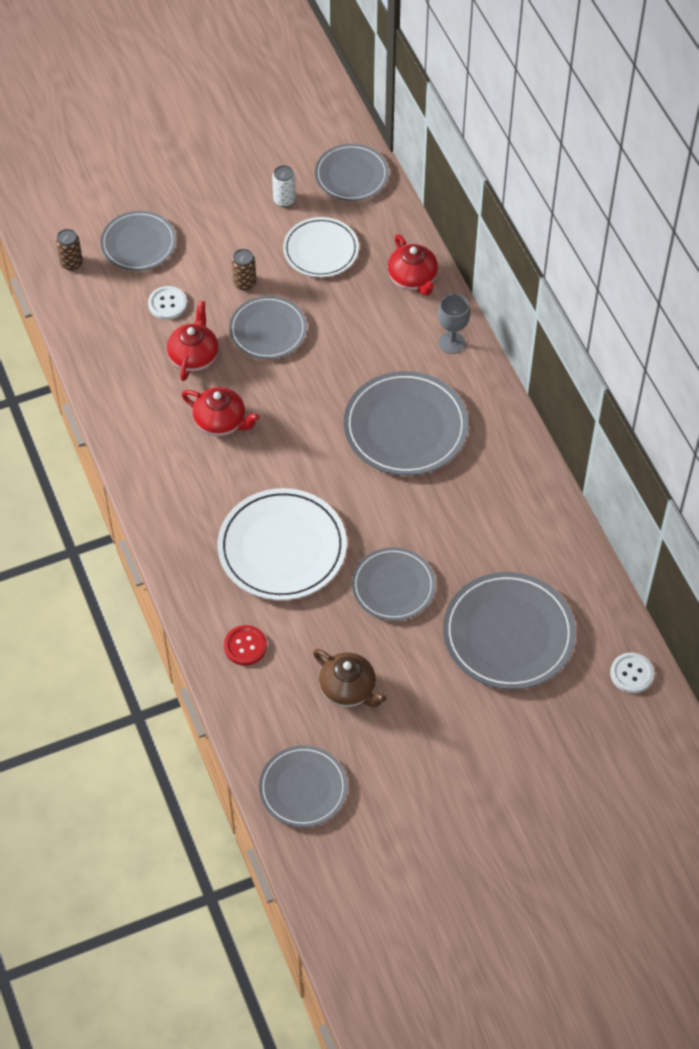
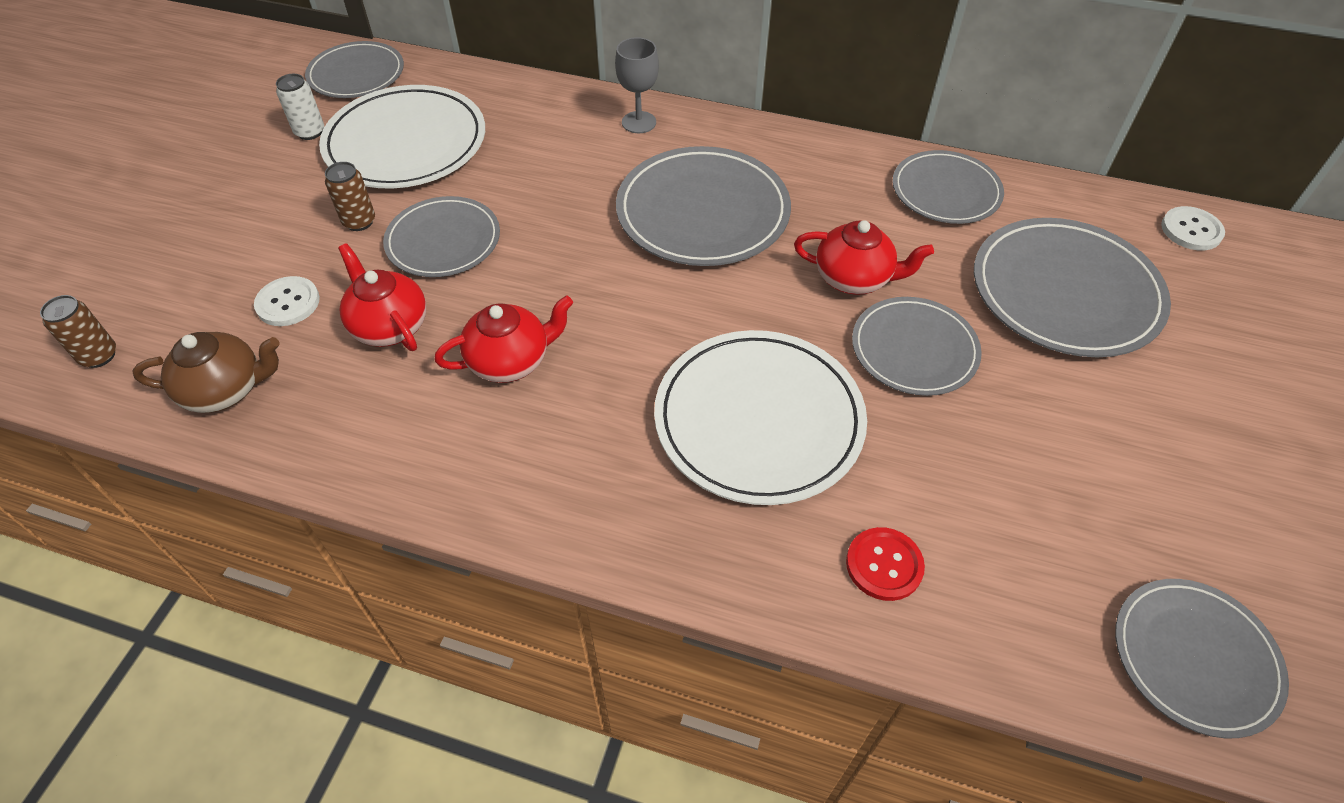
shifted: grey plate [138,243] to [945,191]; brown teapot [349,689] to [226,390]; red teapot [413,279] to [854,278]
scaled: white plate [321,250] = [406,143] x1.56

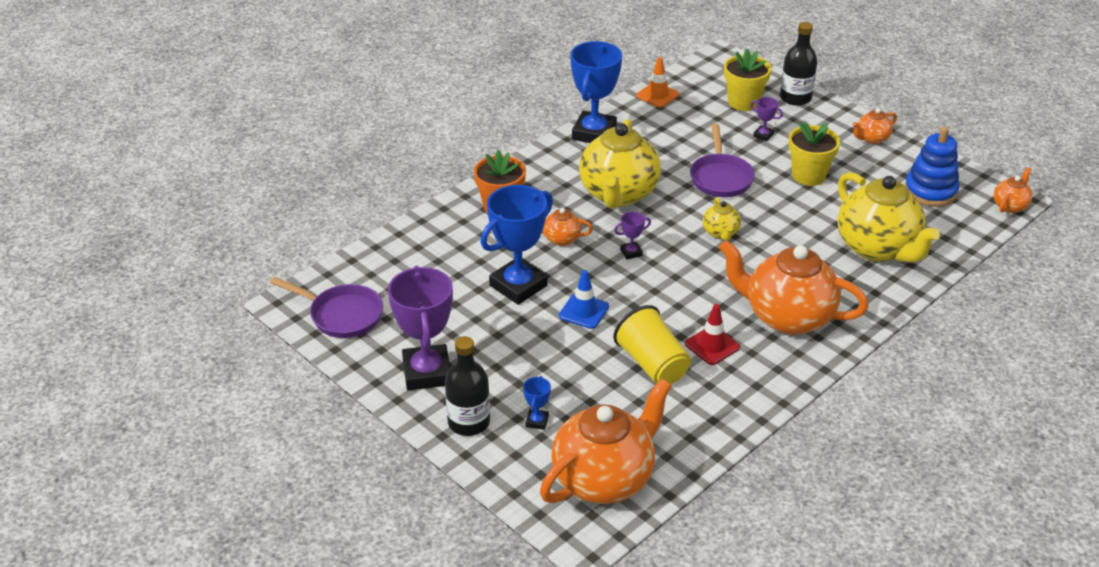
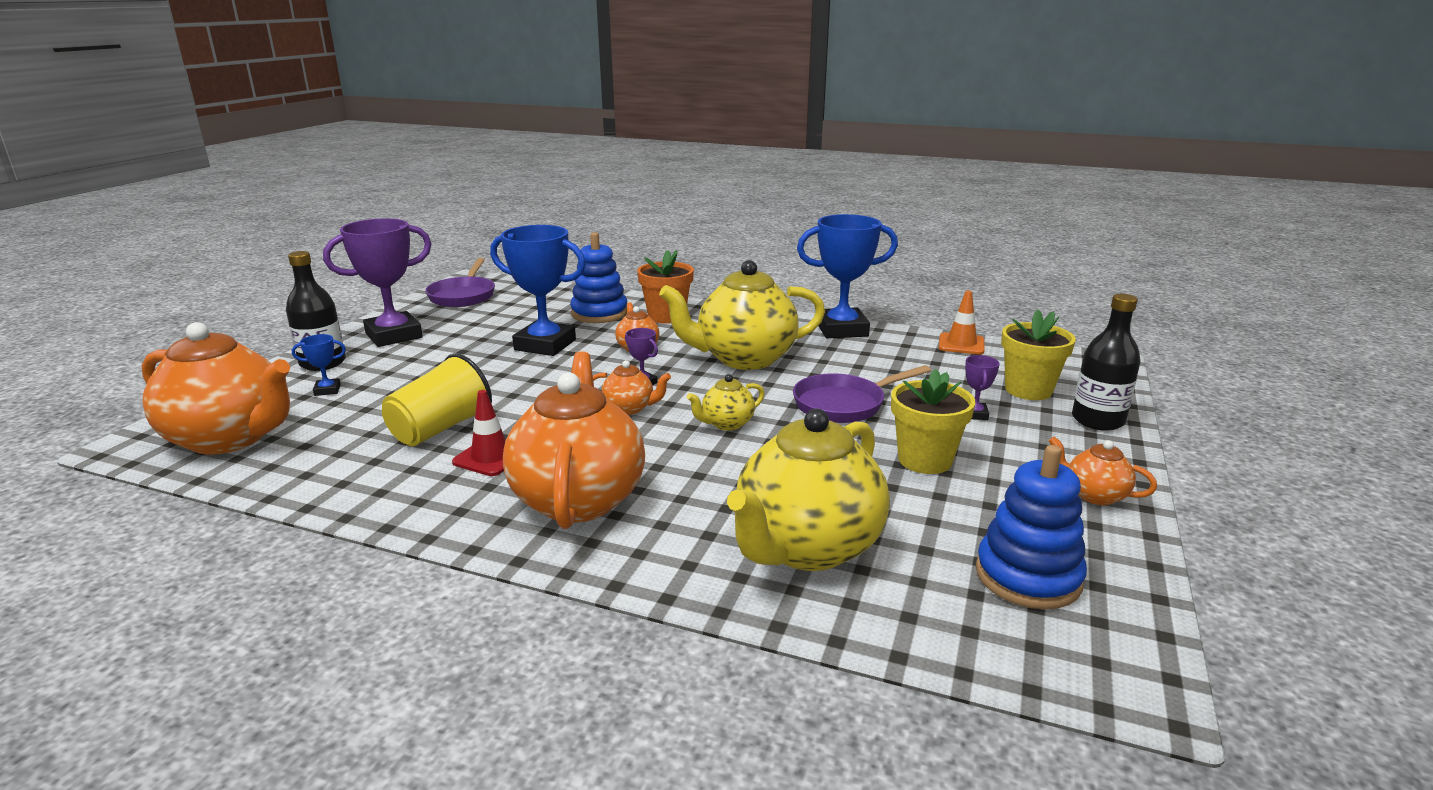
gone: blue traffic cone [584,311]
new: blue stacking toy [599,313]
shifted: orange teapot [1010,206] to [630,408]

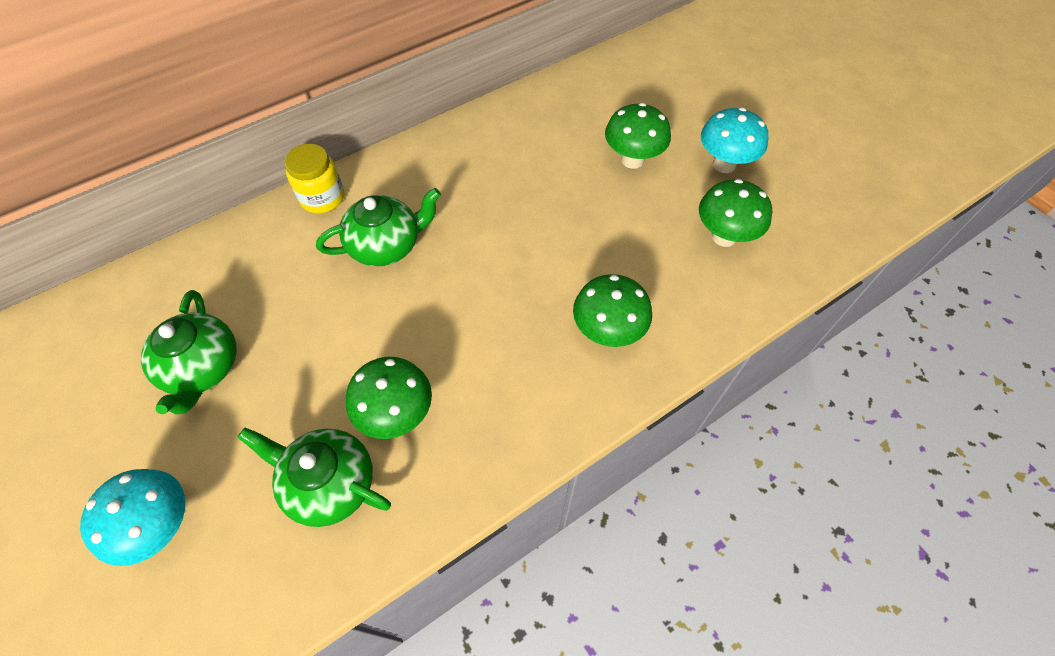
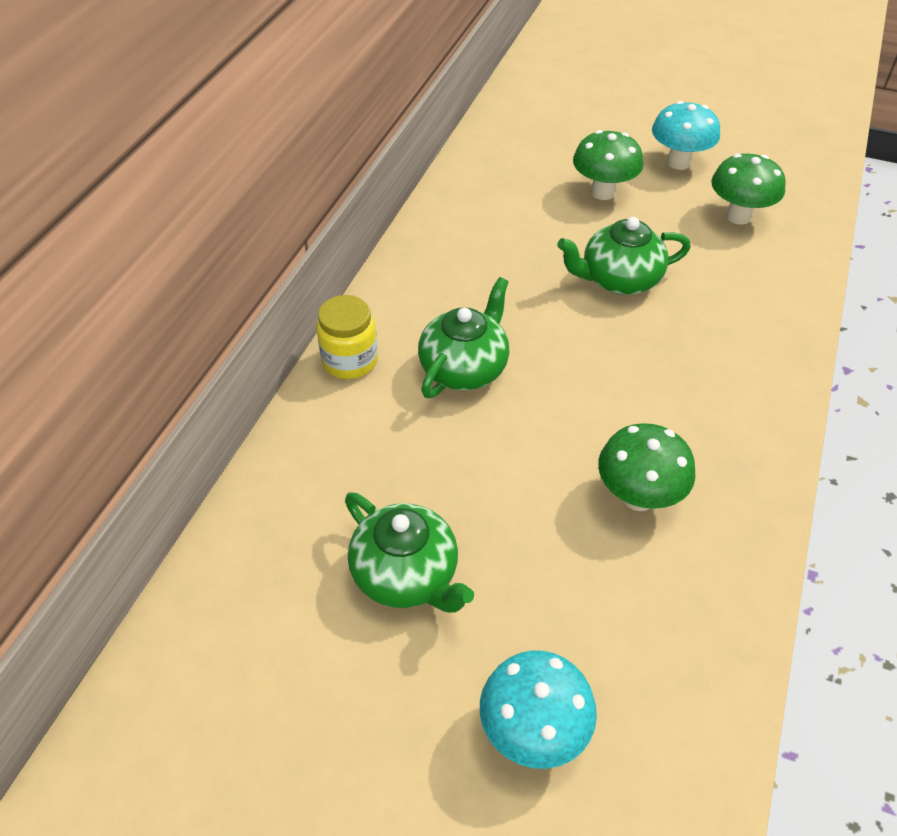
gone: green mushroom [607,332]
shifted: green teapot [329,484] to [619,280]

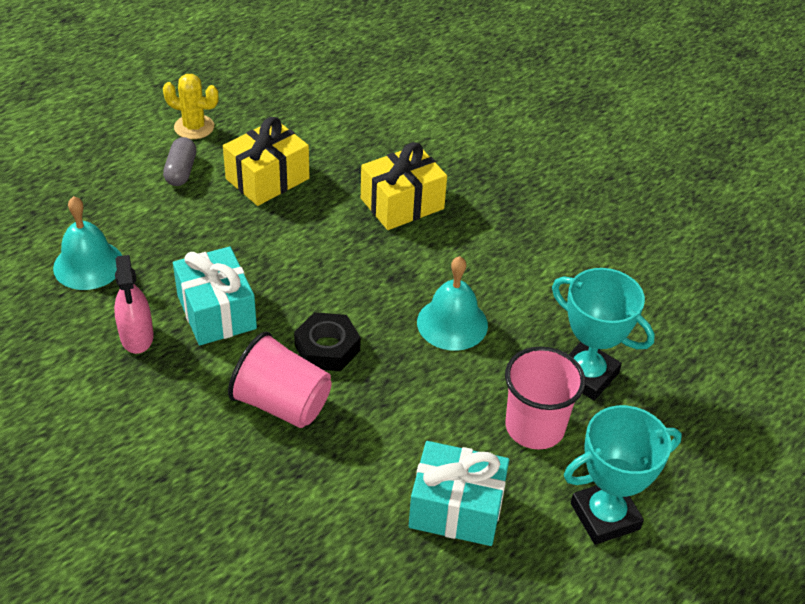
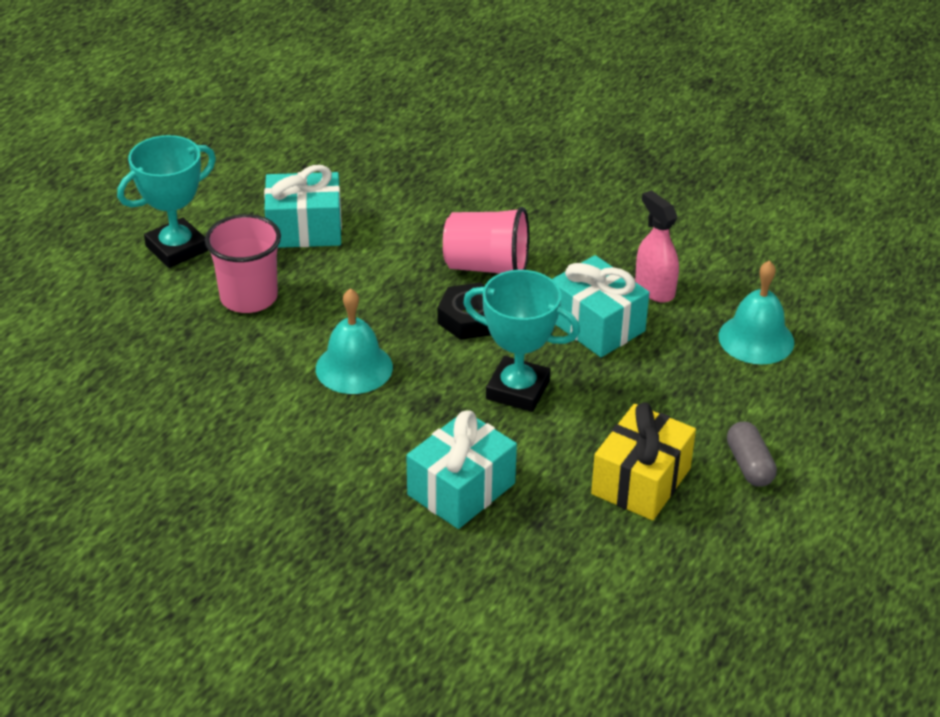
gone: yellow cactus [194,127]
shifted: turquoise trophy [586,375] to [518,390]
repainted: yellow gift [402,203] to turquoise gift [461,489]

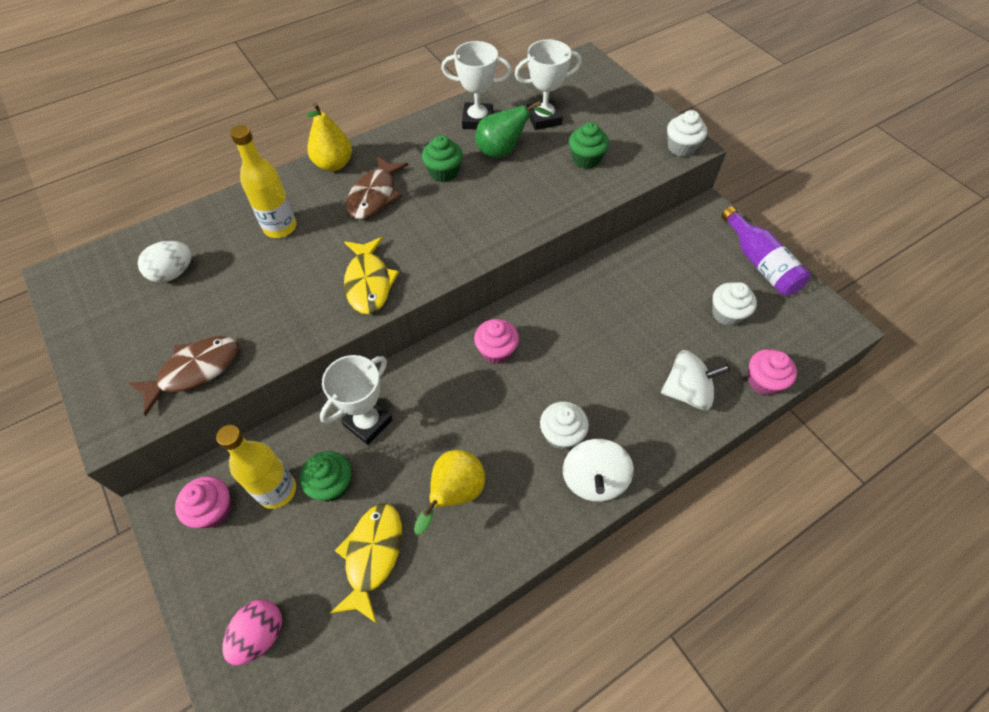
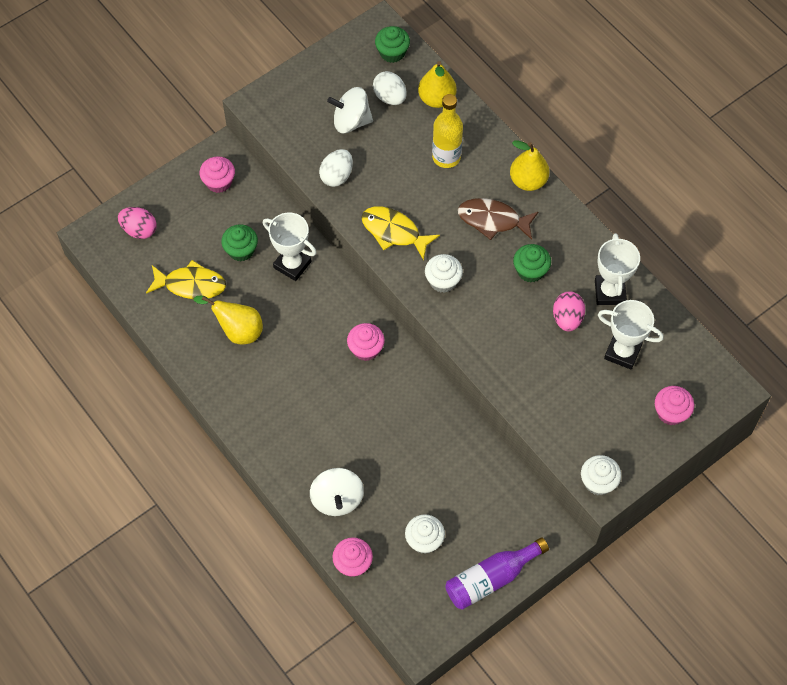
gone: brown fish [195,371]; yellow bottle [277,490]
new: white egg [337,176]; yellow pear [437,99]; pink cupcake [671,412]
shifted: white cupcake [561,434] to [443,281]; white spinning top [594,480] to [351,121]; green cupcake [586,159] to [392,52]
swapped: green pear [503,151] to pink egg [567,318]
rotated: yellow fish [369,282] = [394,232] 45 degrees clockwise; white trophy [544,118] = [622,352] 45 degrees counterclockwise

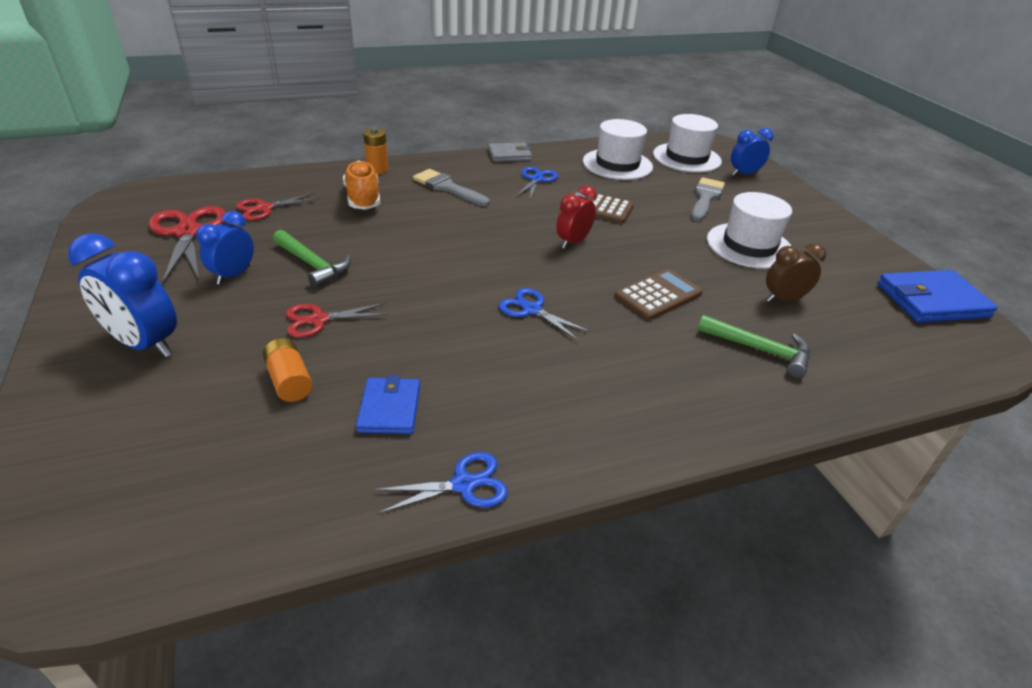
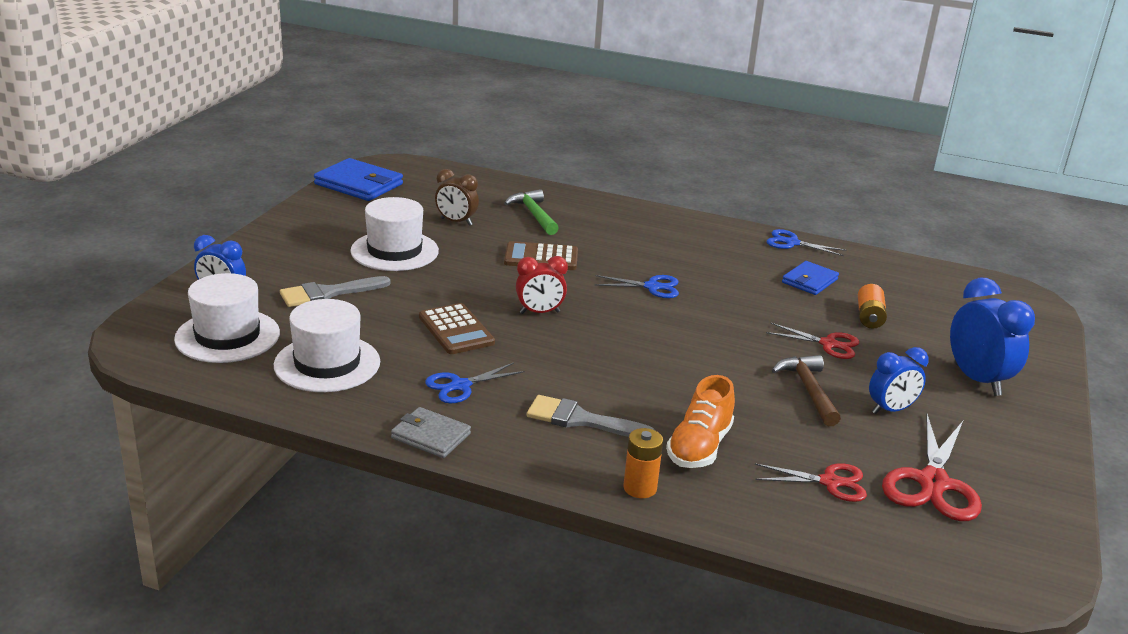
repainted: green hammer [313,265] to brown hammer [808,390]
rotated: grey brush [447,187] = [581,420] 120 degrees clockwise; blue scissors [531,309] = [652,287] 75 degrees counterclockwise

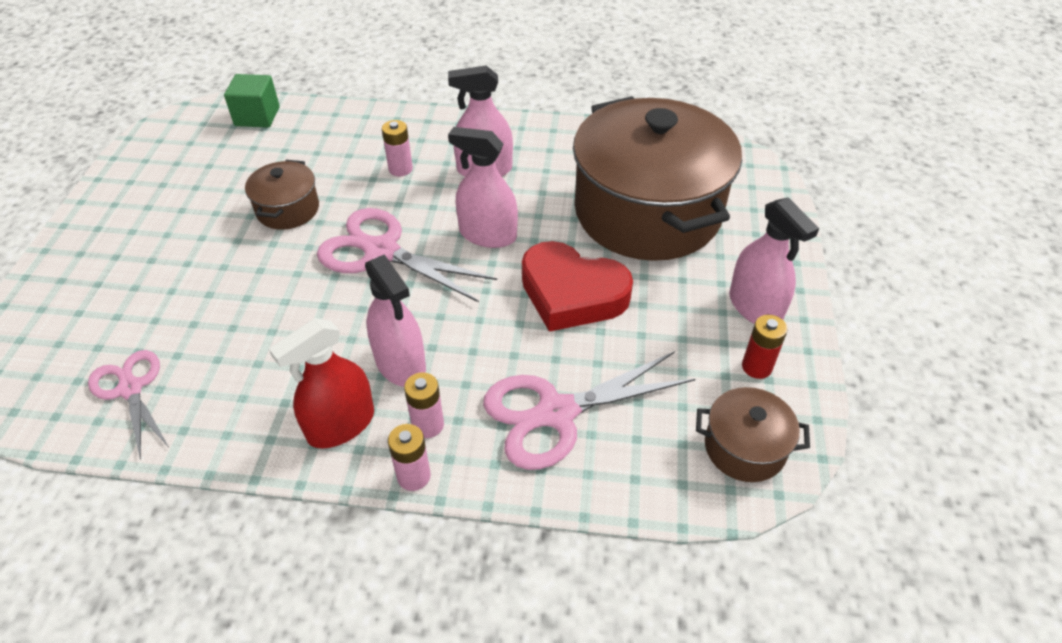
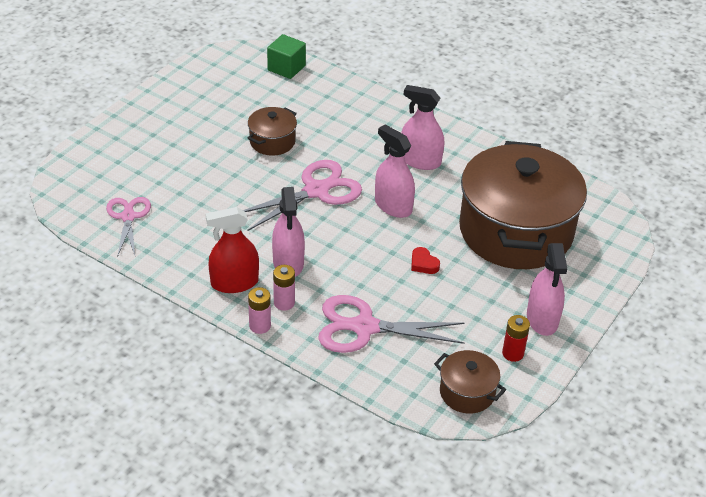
gone: pink battery [400,169]
rotated: pink scissors [381,251] = [316,191] 90 degrees clockwise
scaled: red heart [572,294] = [423,264] x0.40

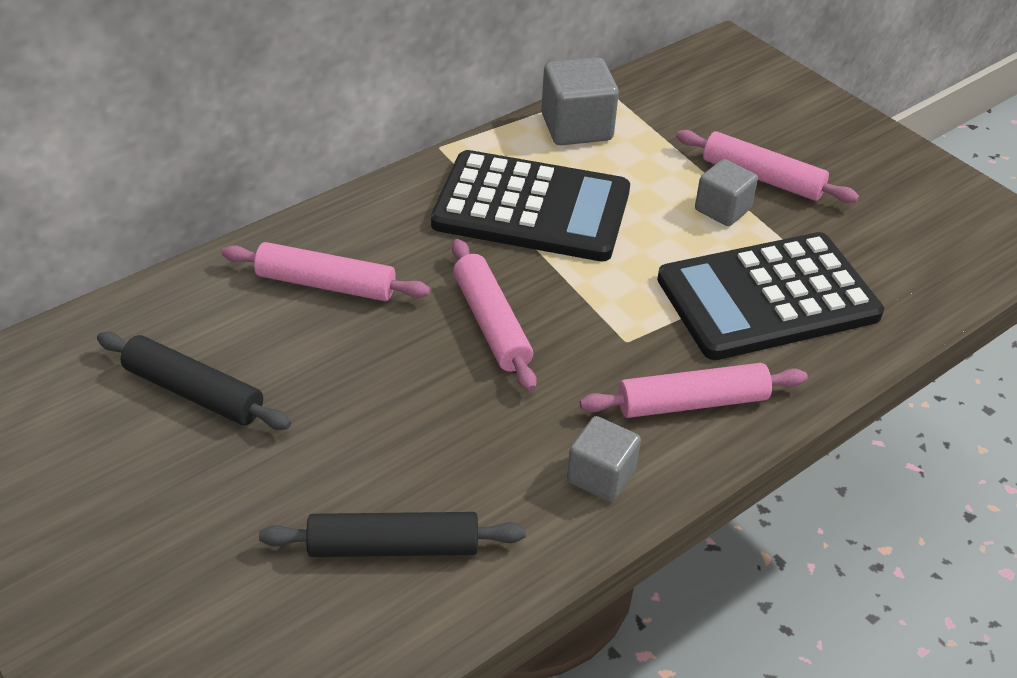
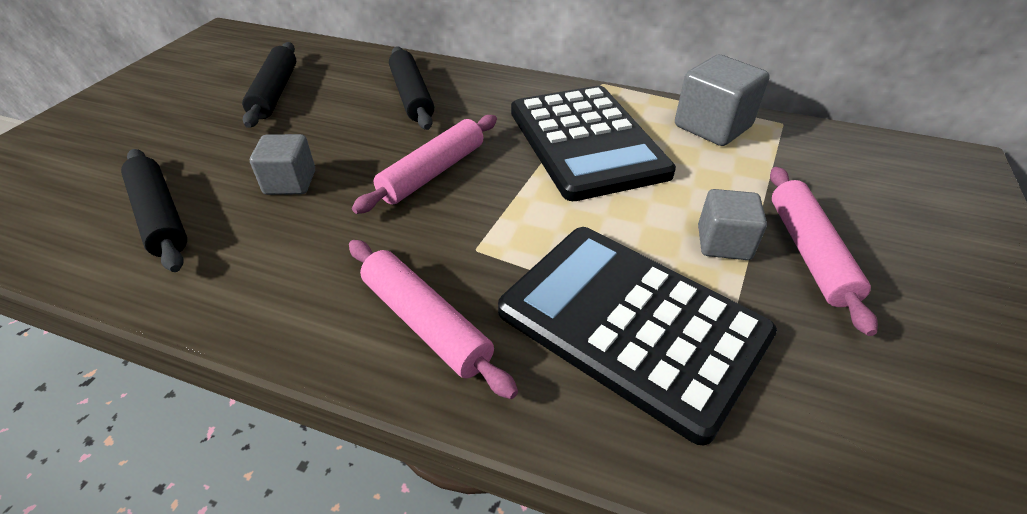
shifted: grey cube [601,476] to [290,182]
repainted: pink rolling pin [326,284] to black rolling pin [411,96]

